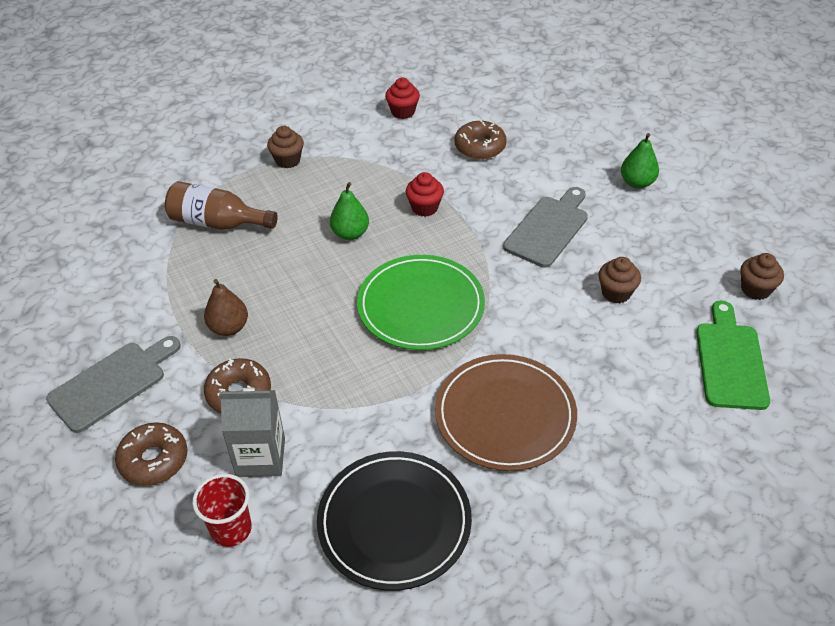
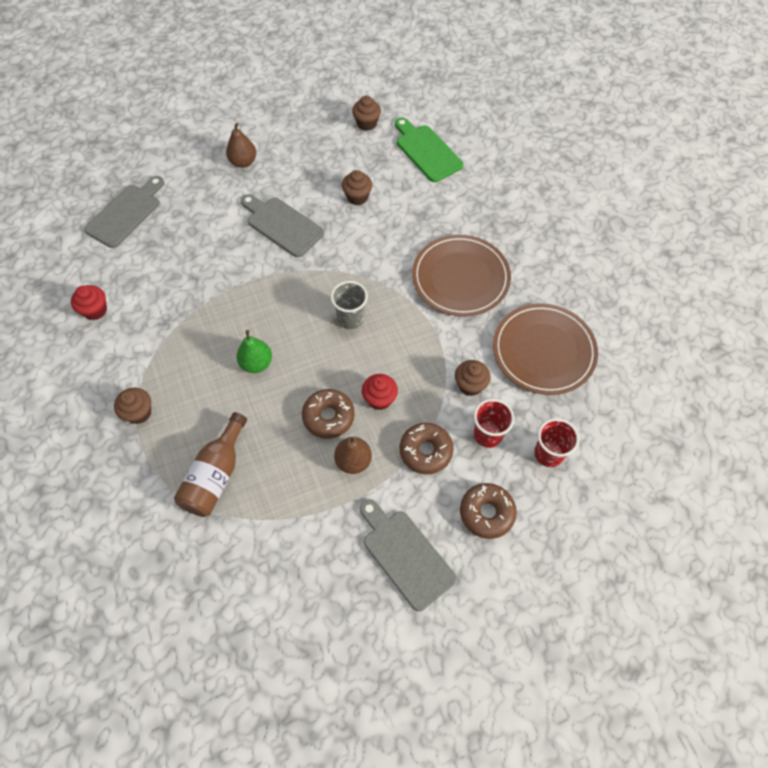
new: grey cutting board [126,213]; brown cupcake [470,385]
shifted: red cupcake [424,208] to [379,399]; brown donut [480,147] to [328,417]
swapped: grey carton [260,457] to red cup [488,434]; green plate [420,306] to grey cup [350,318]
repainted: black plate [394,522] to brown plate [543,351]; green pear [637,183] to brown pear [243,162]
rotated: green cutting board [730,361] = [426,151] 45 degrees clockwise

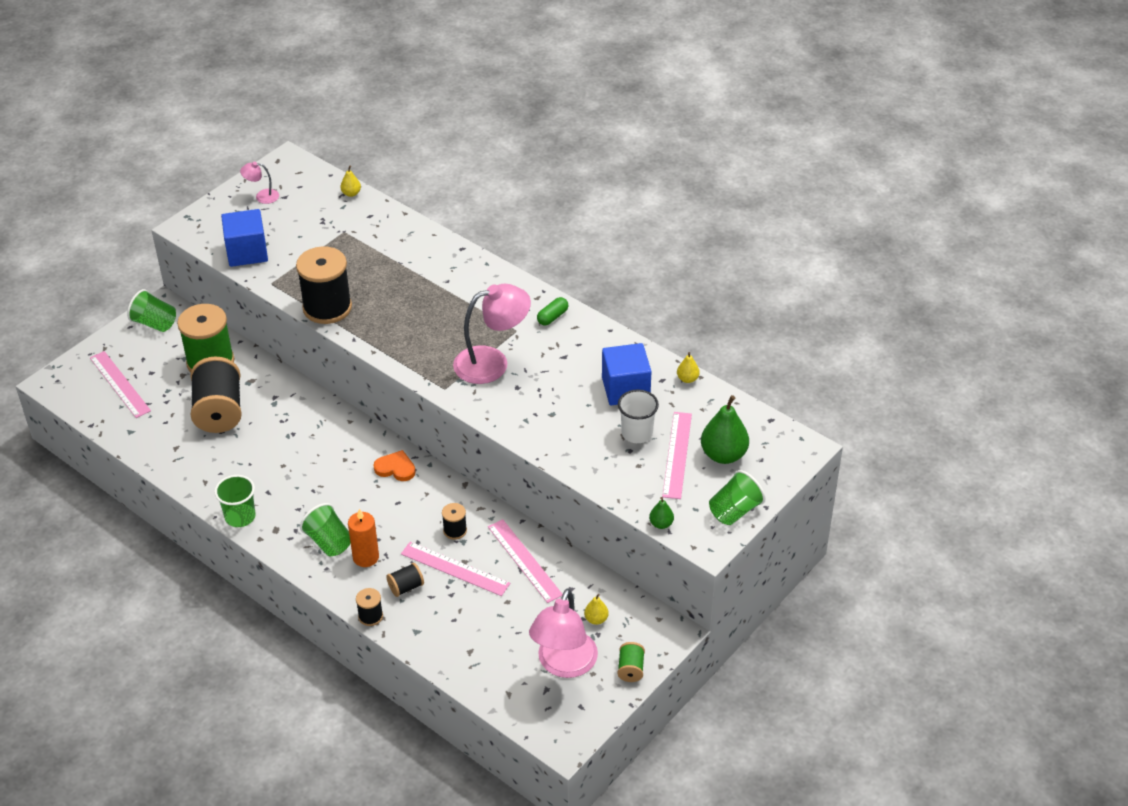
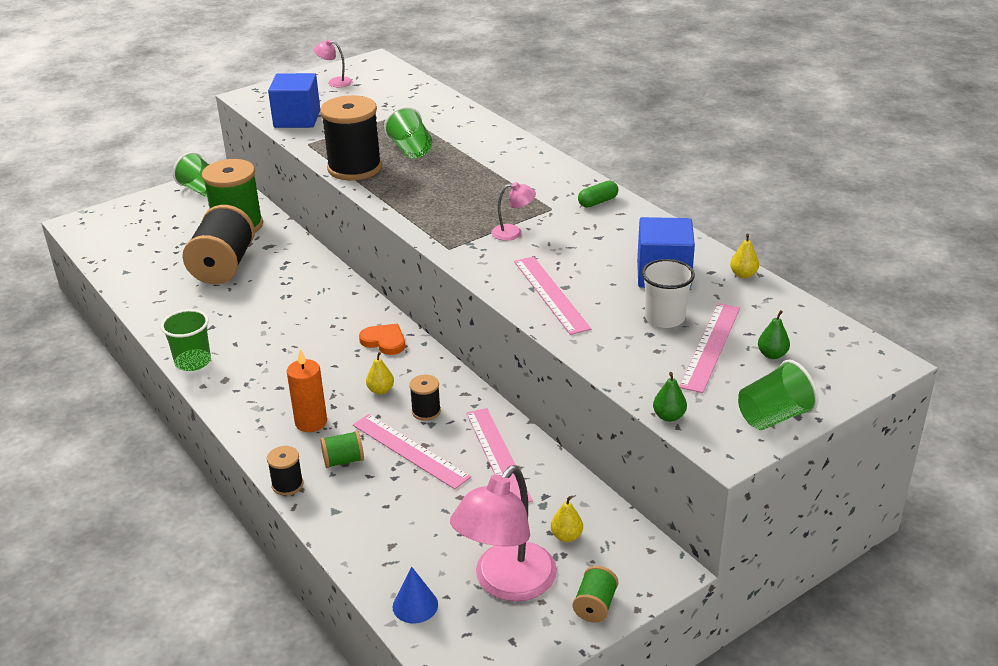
new: blue cone [415,605]
shifted: pink ruler [120,384] to [551,294]; green cup [329,542] to [410,150]; yellow pear [351,193] to [381,390]
repainted: black spool [406,587] to green spool [343,460]
scaled: pink lamp [492,362] = [513,232] x0.48; green pear [723,455] = [772,355] x0.49

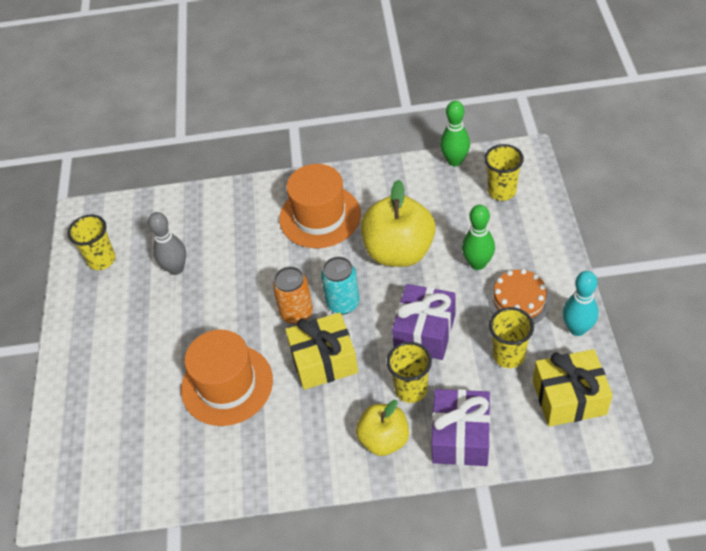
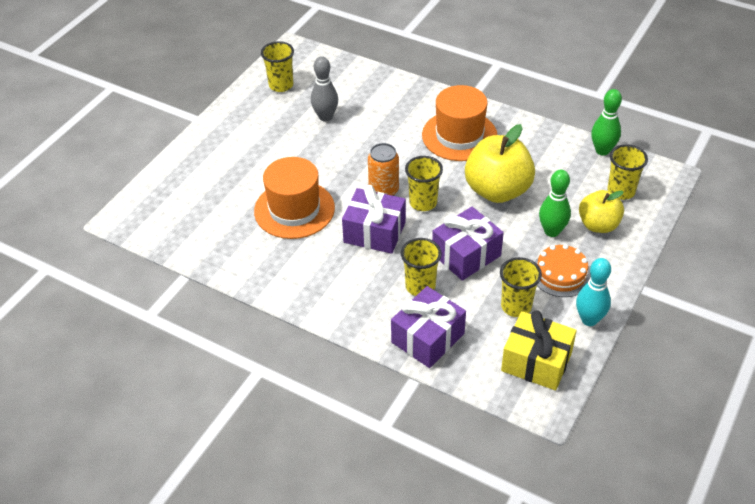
shifted: yellow apple [384,439] to [598,225]
swapped: turquoise can [343,303] to yellow cup [423,202]
repainted: yellow gift [324,361] to purple gift [374,232]

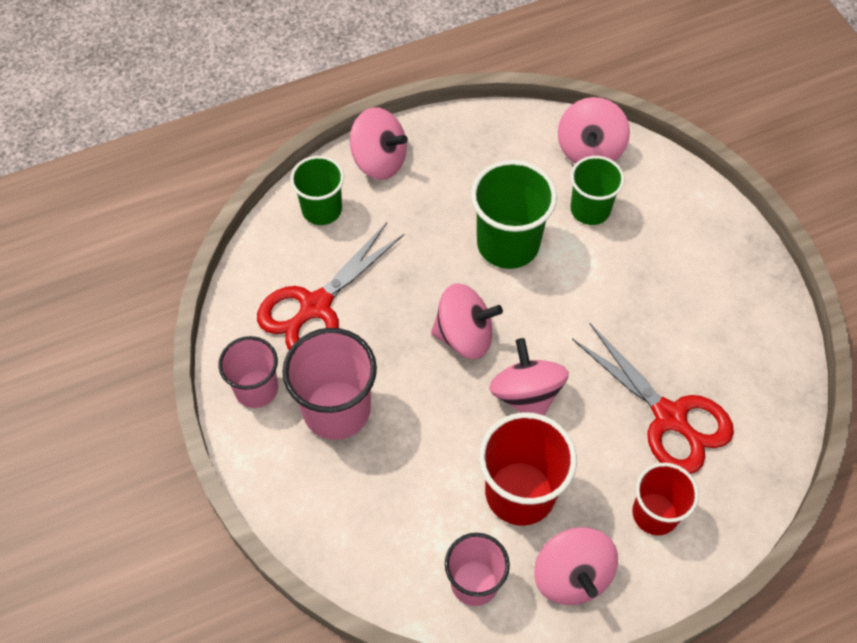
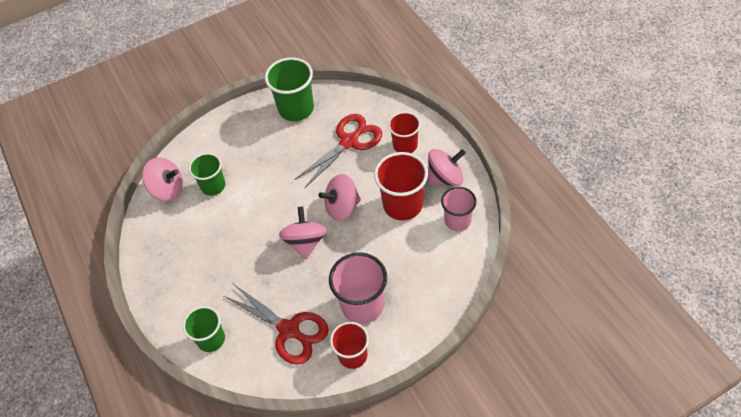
gone: pink spinning top [379,161]
shifted: green cup [508,244] to [296,109]
repainted: pink cup [256,389] to red cup [353,355]

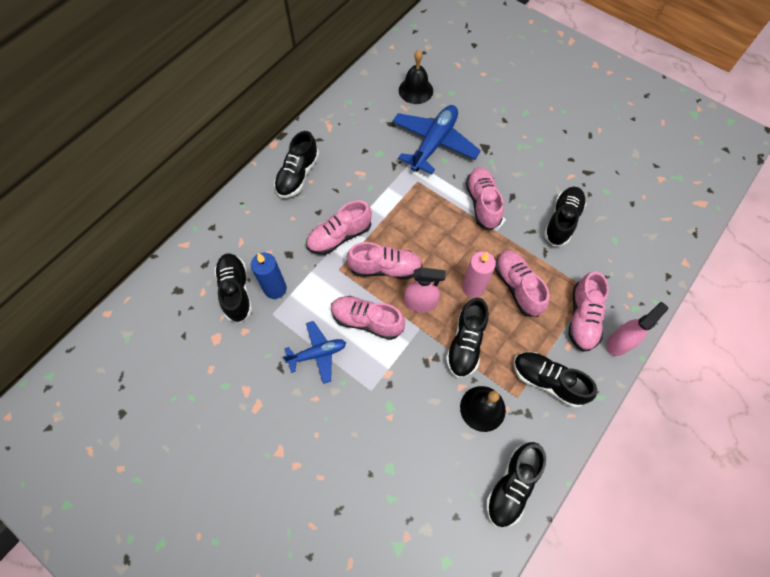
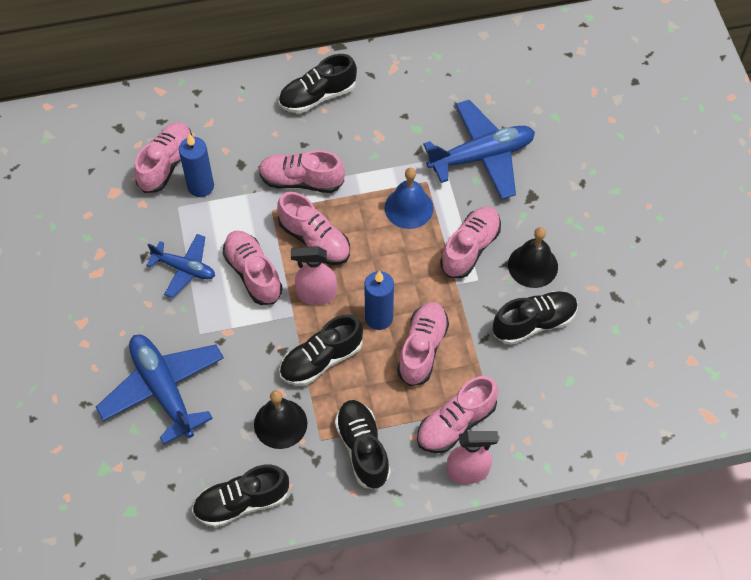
new: blue plane [163,390]; blue bell [409,208]
shifted: black bell [415,90] to [533,265]
repainted: black shoe [236,291] to pink shoe [166,164]; pink candle [473,287] to blue candle [379,318]
rotated: pink spray bottle [420,303] = [316,294] 135 degrees clockwise

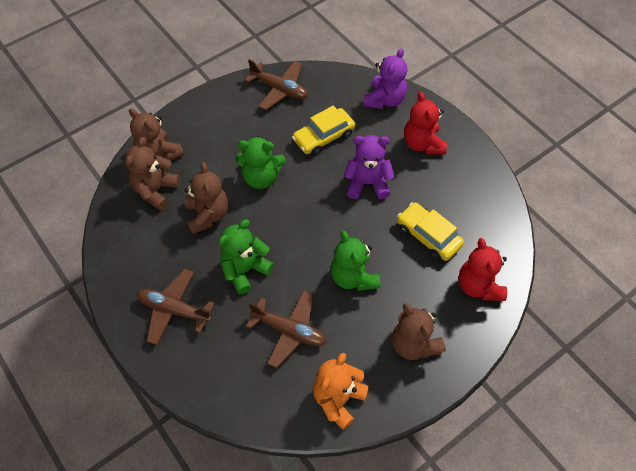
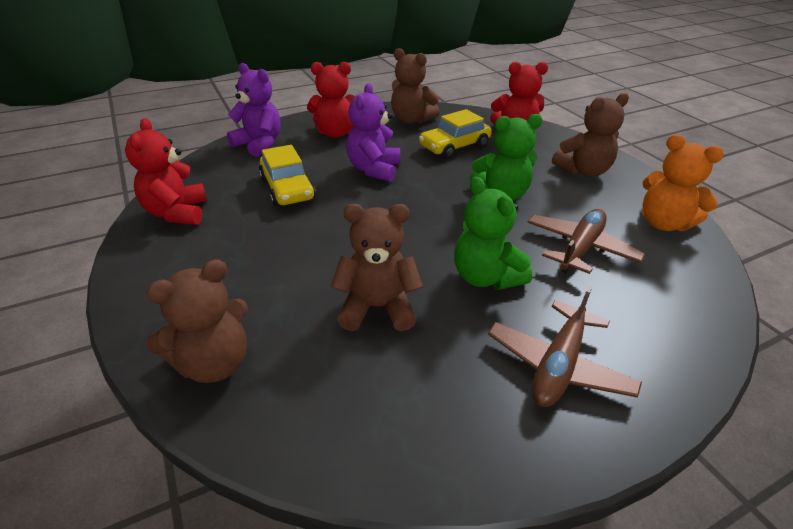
gone: green teddy bear [261,177]
shifted: brown teddy bear [155,190] to [411,120]
swapped: brown plane [279,89] to red teddy bear [177,213]

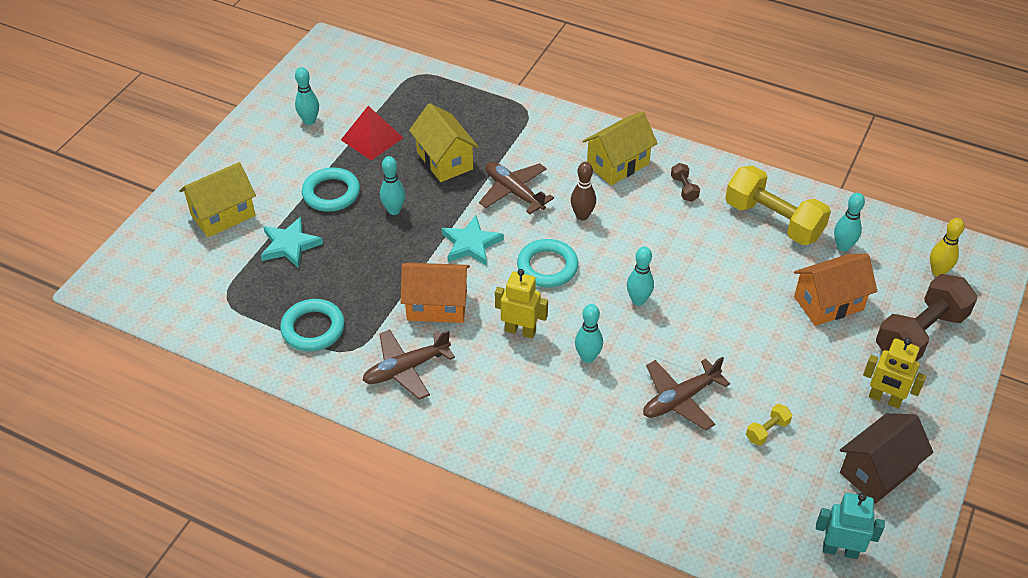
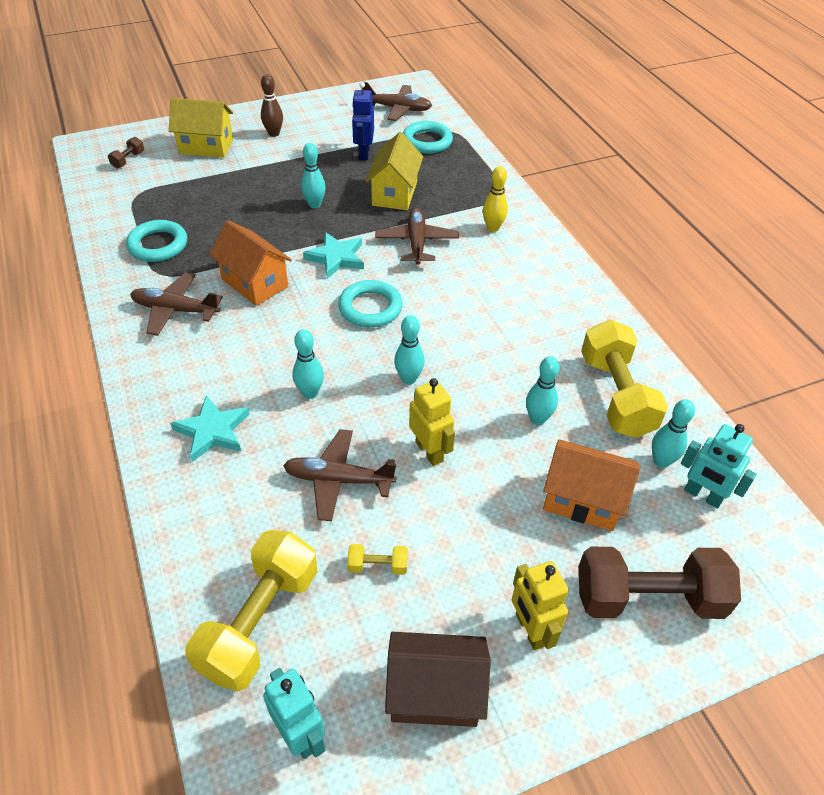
gone: yellow house [617,164]
new: yellow dumbbell [259,622]; brown plane [398,109]; turquoise robot [702,495]
shifted: turquoise star [290,245] to [213,431]; turquoise bowling pin [309,121] to [537,419]; turquoise ring [331,193] to [427,141]; yellow robot [520,331] to [429,451]; brown bowling pin [582,216] to [274,134]; brown dumbbell [684,189] to [128,160]; yellow bowling pin [938,272] to [493,228]
swapped: red pyramid [372,138] to blue robot [363,153]

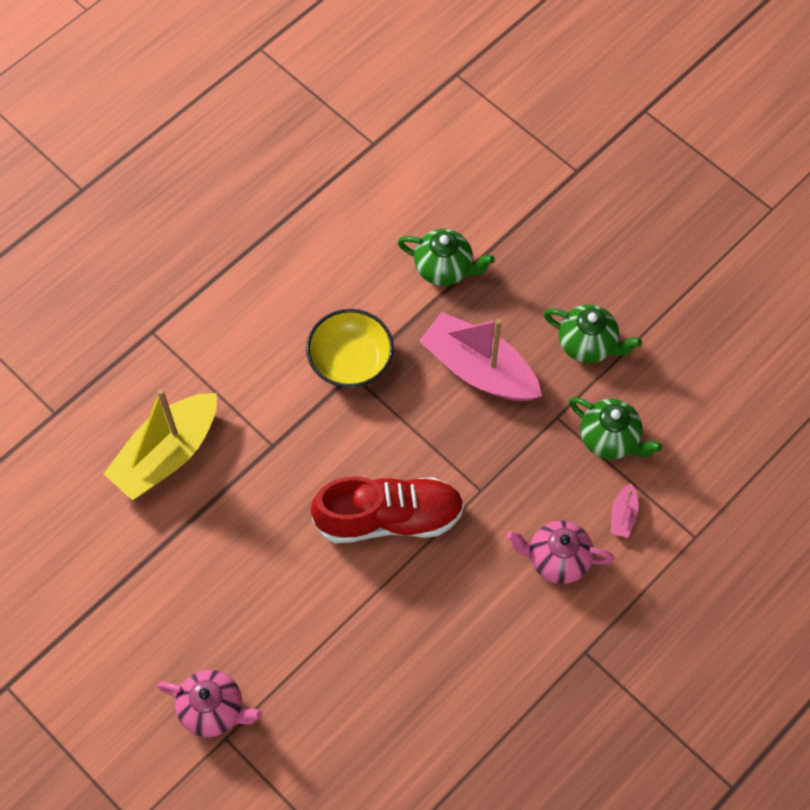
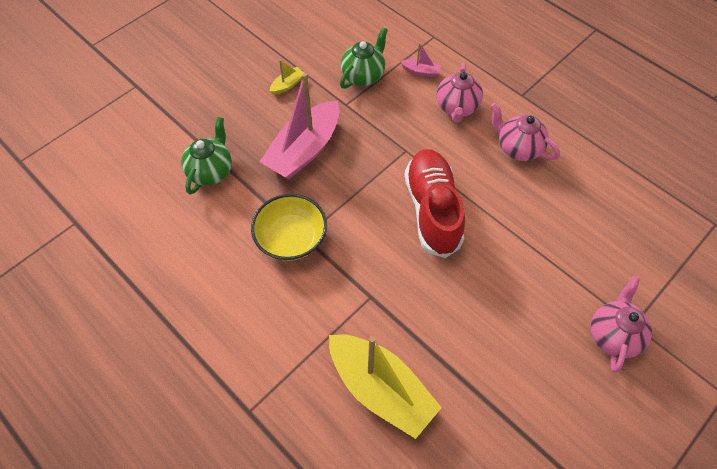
new: pink teapot [518,148]
swapped: green teapot [588,344] to yellow boat [287,85]

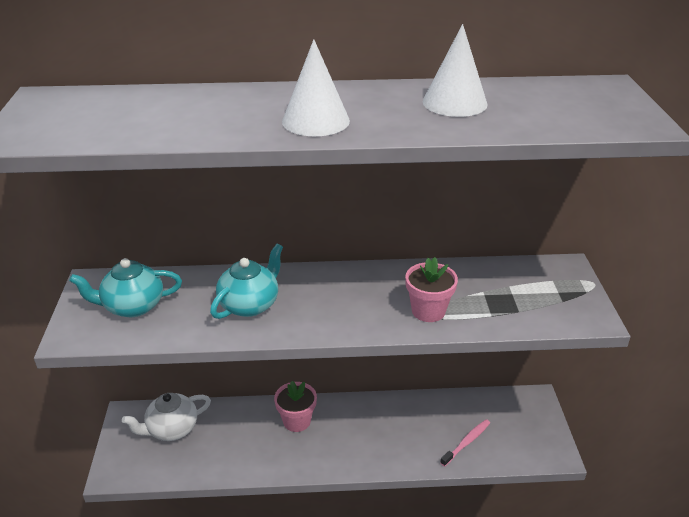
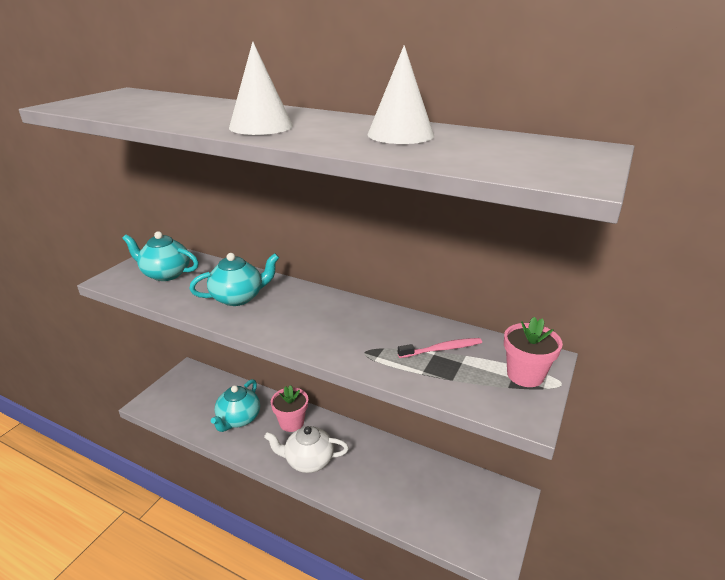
new: turquoise teapot [238,419]
shifted: white teapot [172,429] to [308,460]; pink flower pot [428,311] to [525,375]; pink toothbrush [466,442] to [442,349]

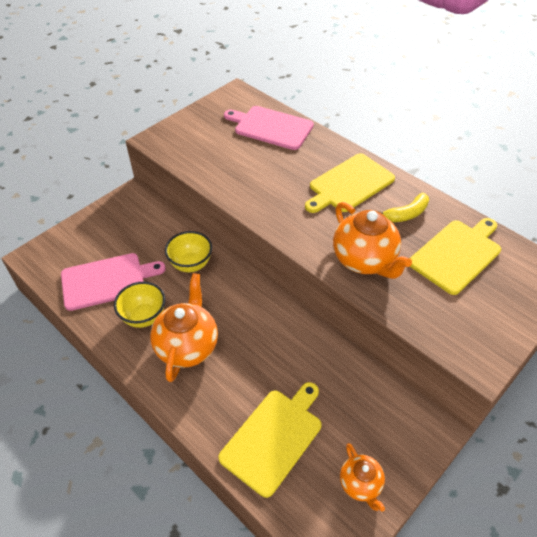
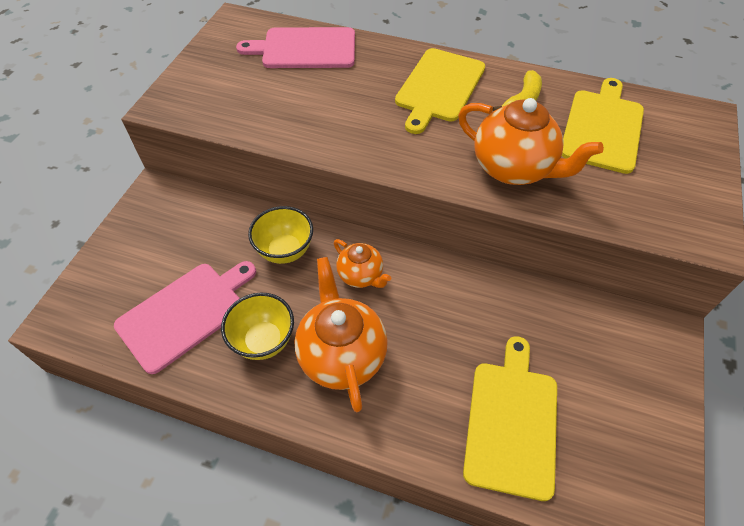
shifted: orange teapot [360,484] to [361,275]

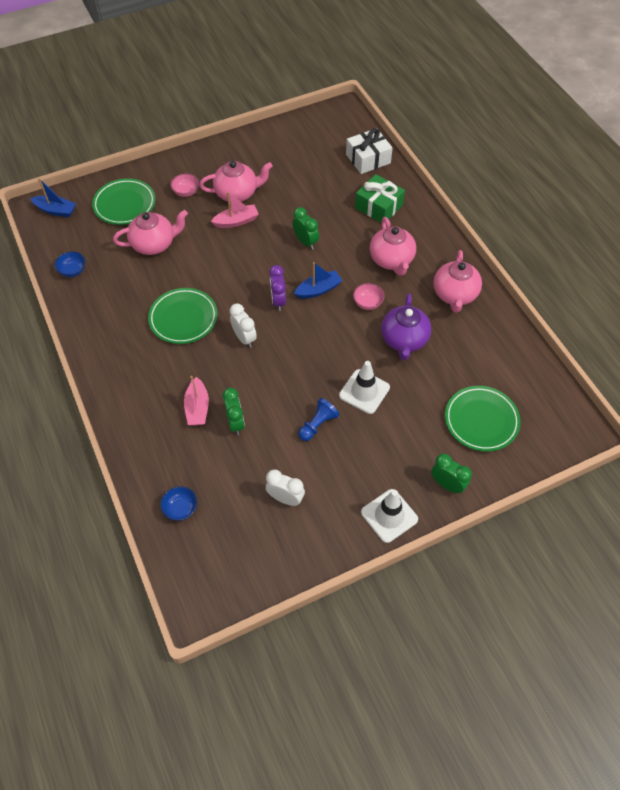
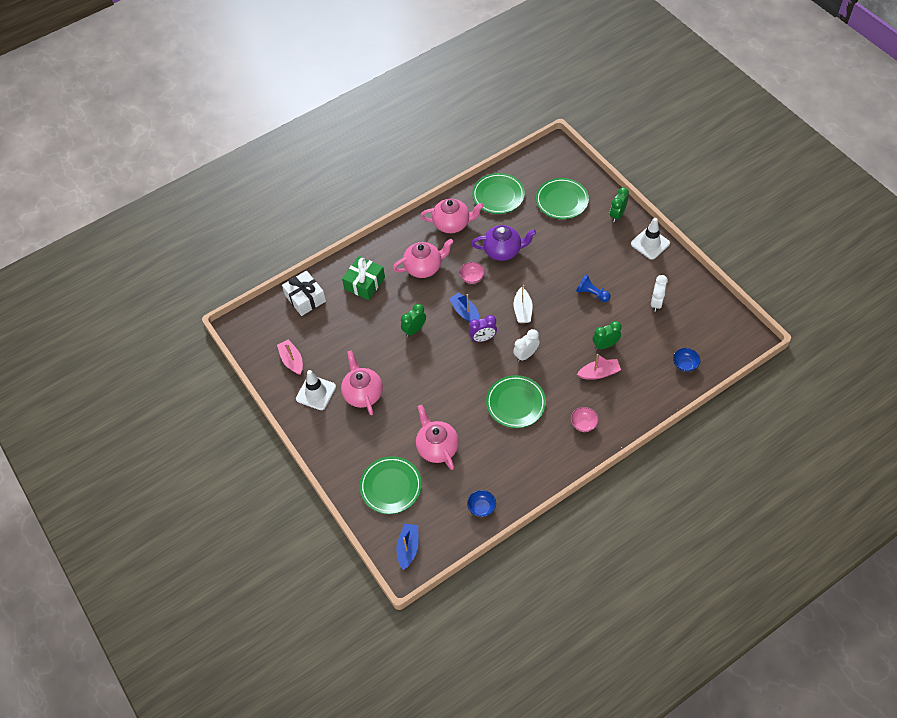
new: green plate [498,195]; white boat [522,310]
shifted: pink bowl [186,192] to [583,424]; pink boat [236,221] to [292,360]; white traffic cone [364,391] to [316,393]

